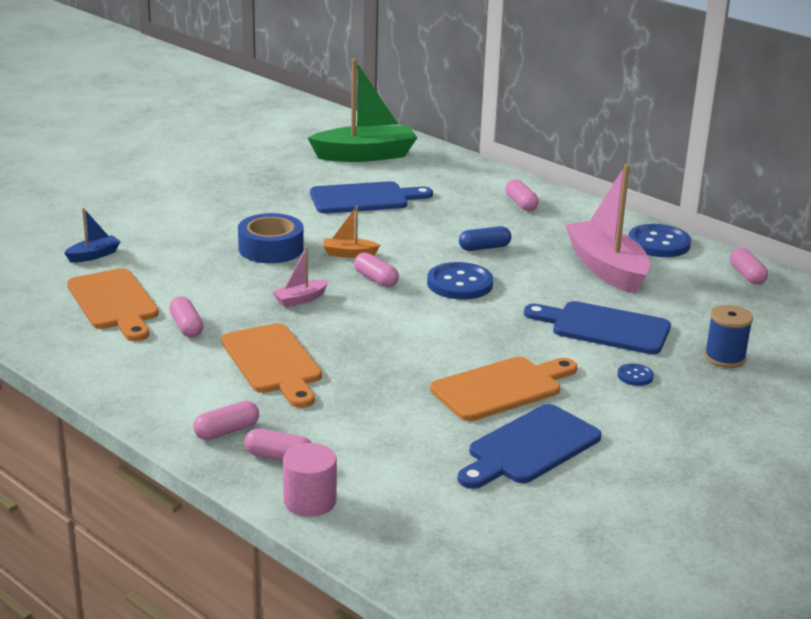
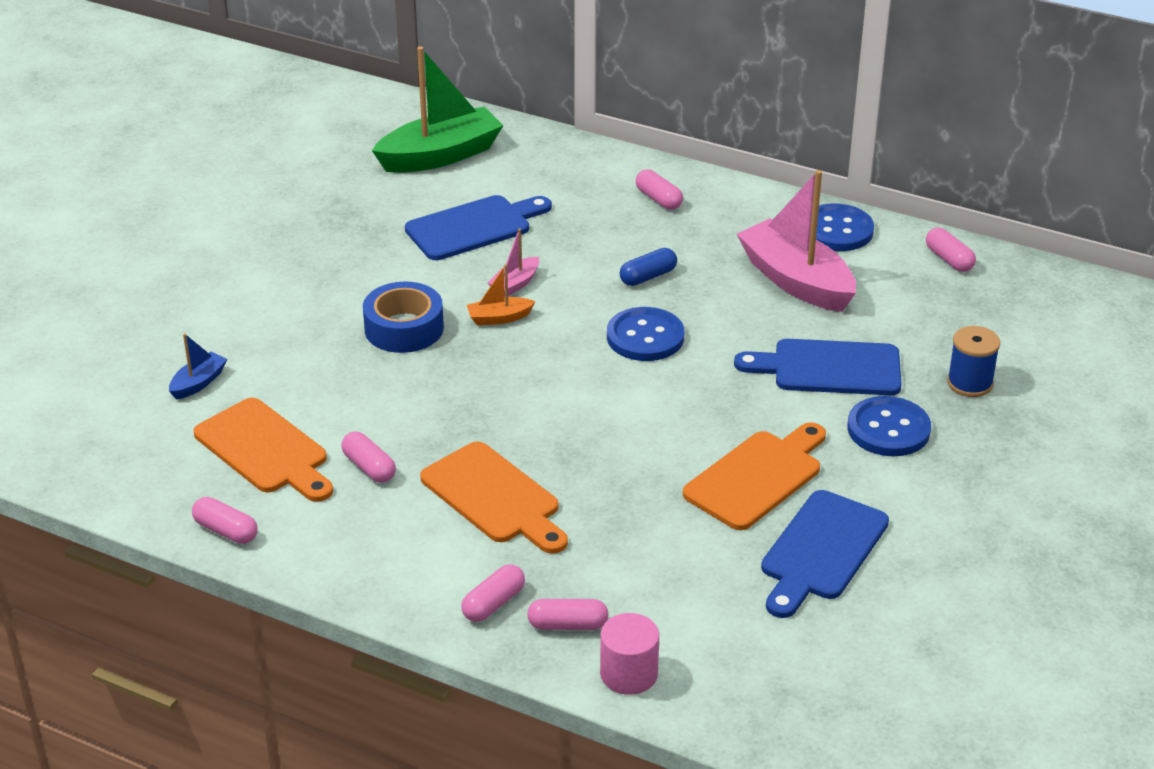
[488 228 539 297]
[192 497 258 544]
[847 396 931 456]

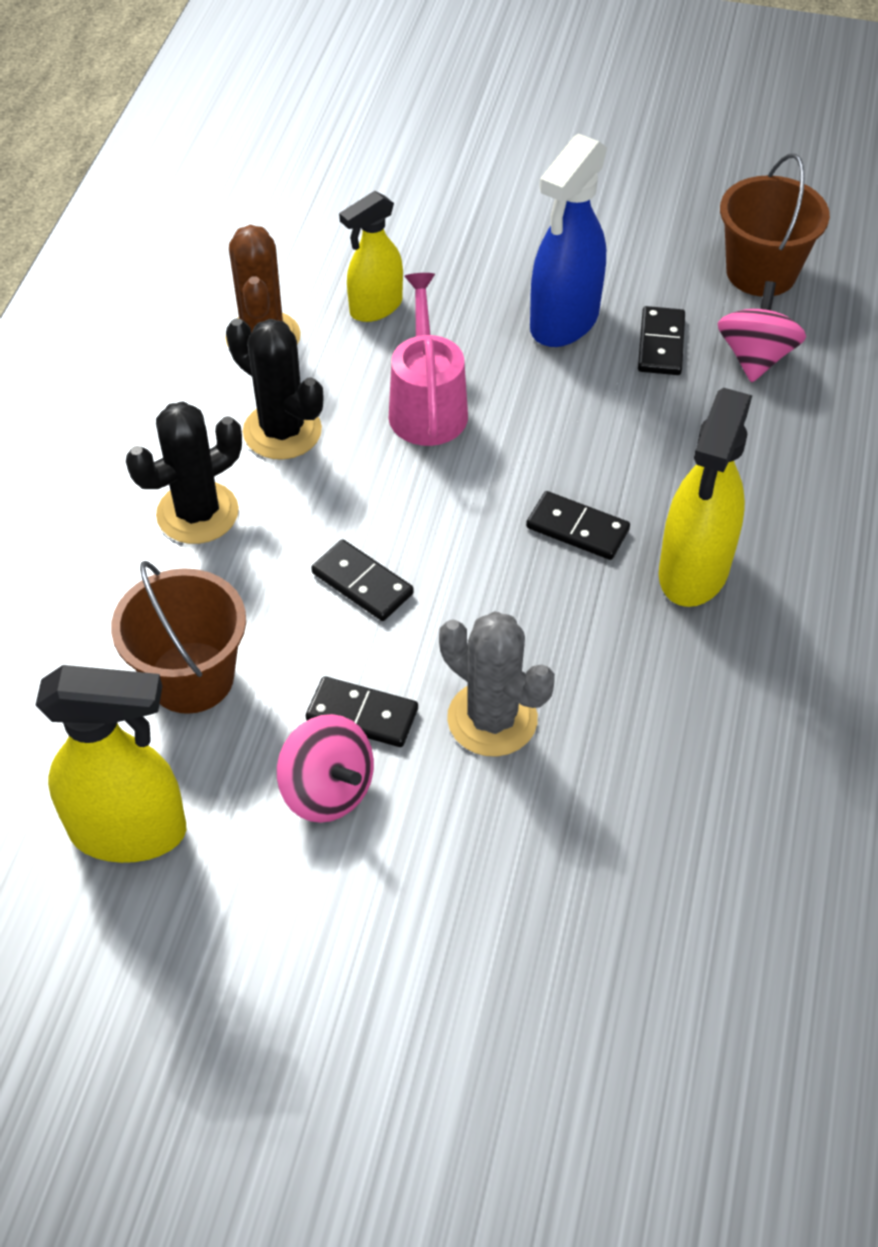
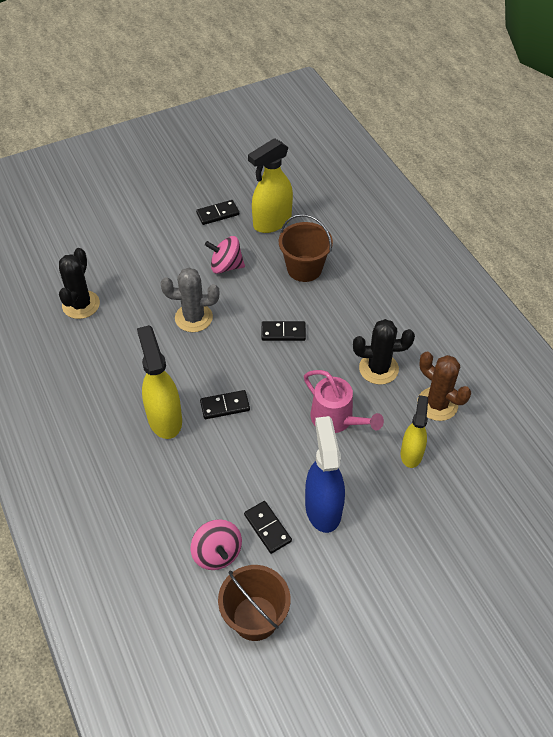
[59 248 100 319]
[196 200 239 225]

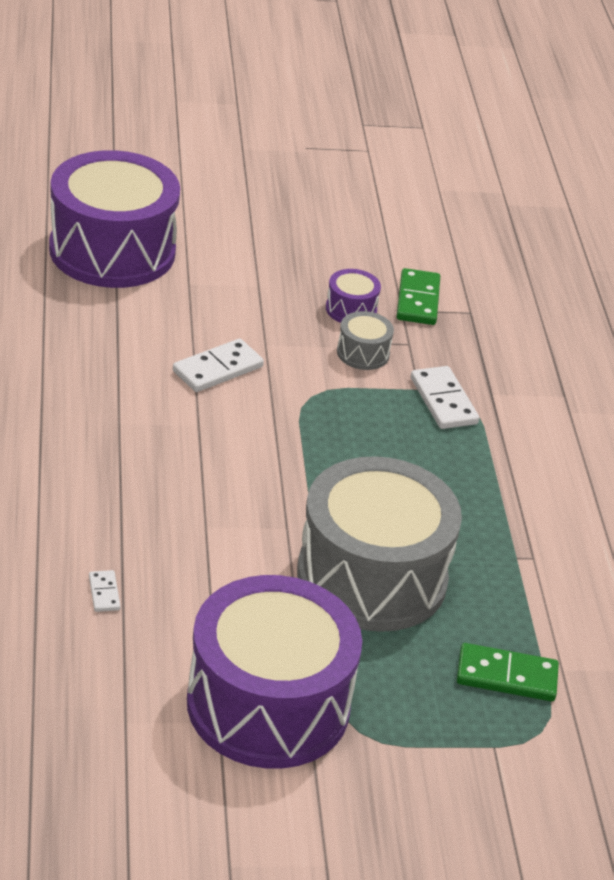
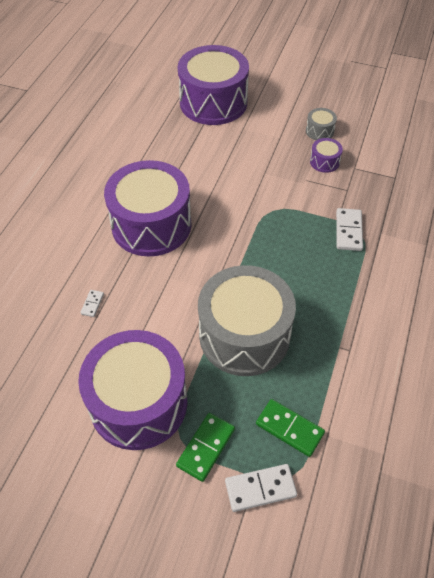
[104 160 192 257]
[225 464 297 512]
[306 108 337 140]
[176 413 235 482]

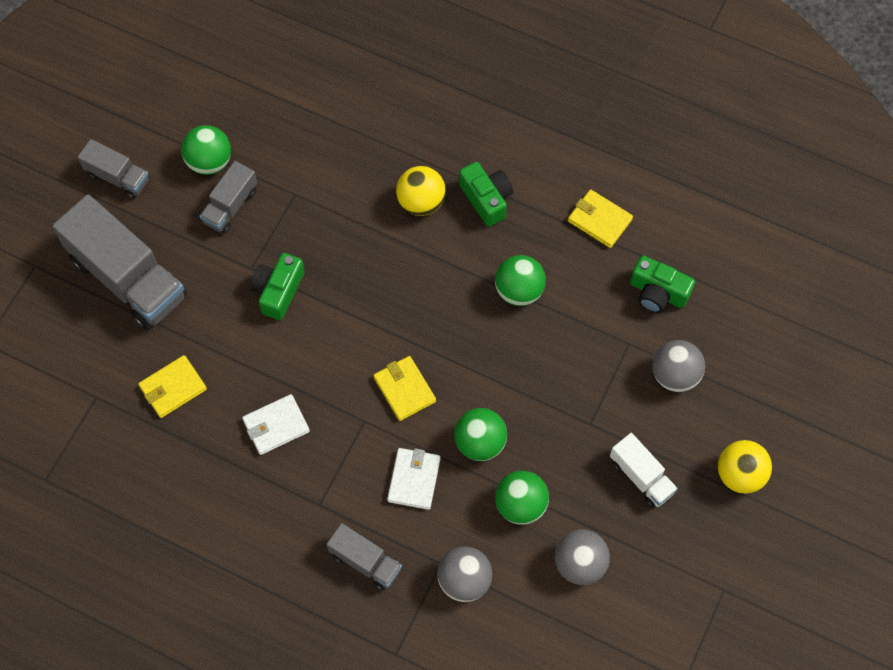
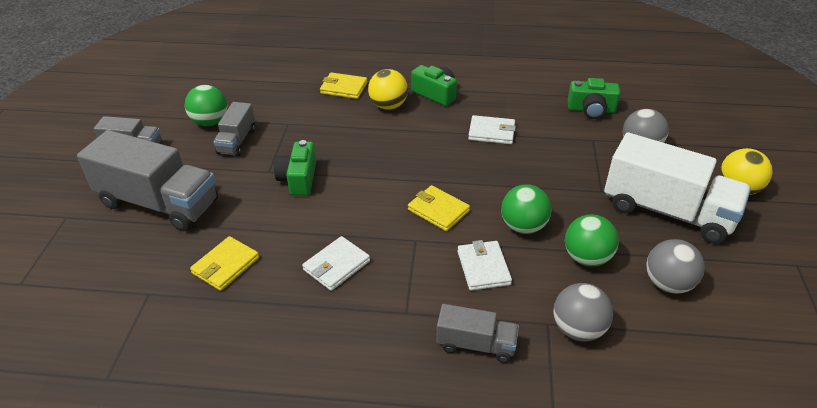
[320 72 367 99]
[468 115 516 144]
[604 132 751 244]

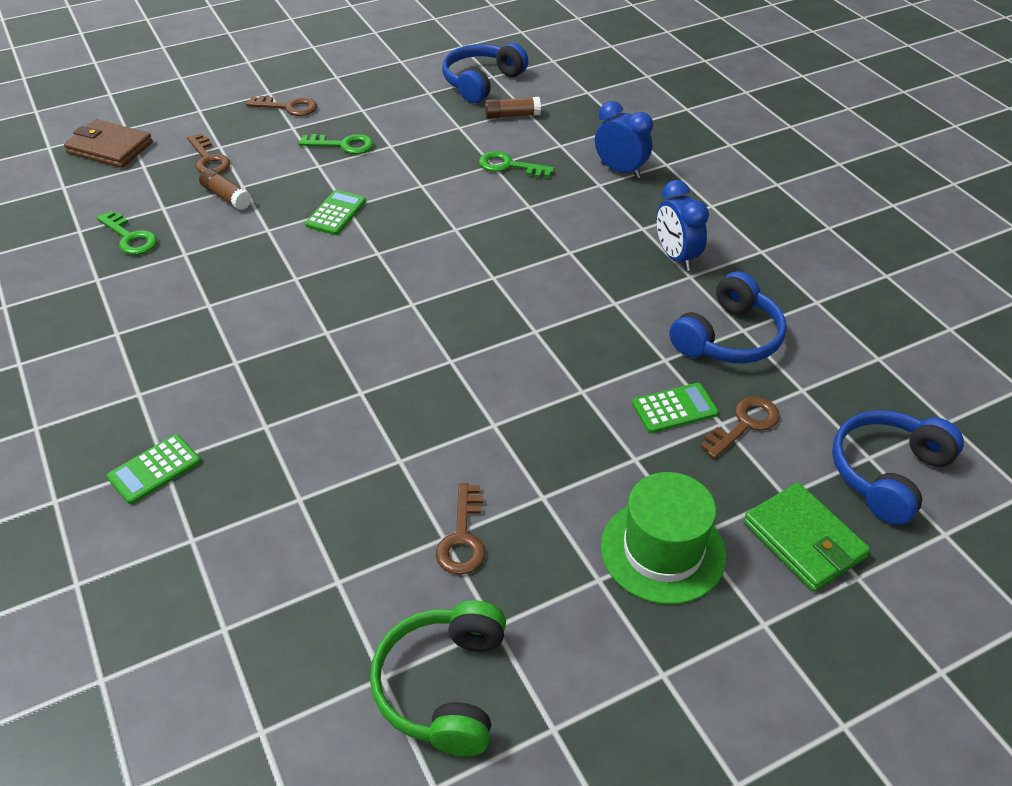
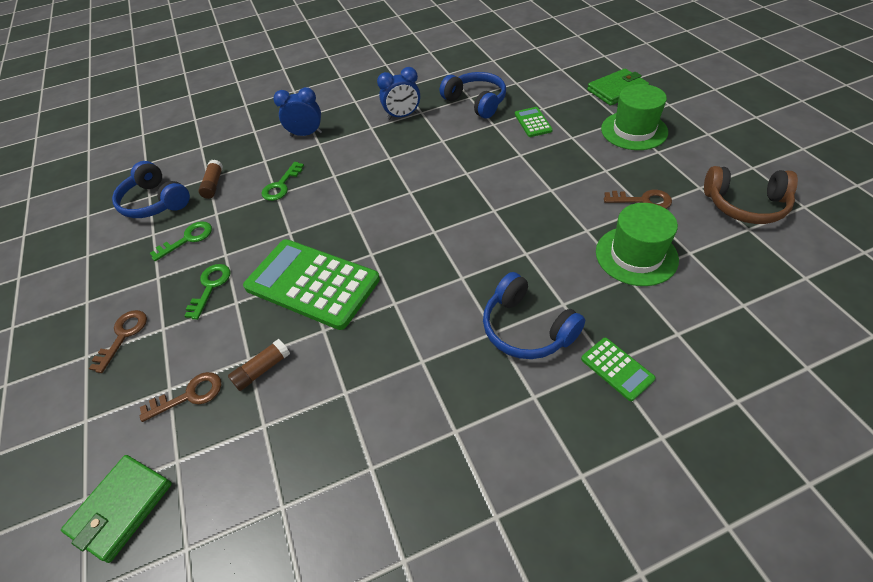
[700 396 780 459] (first image)
[596 203 679 286]
[150 221 212 261]
[483 272 585 359]
[61 455 172 563]
[704 166 798 224]
[274 87 322 137]
[243 239 380 330]

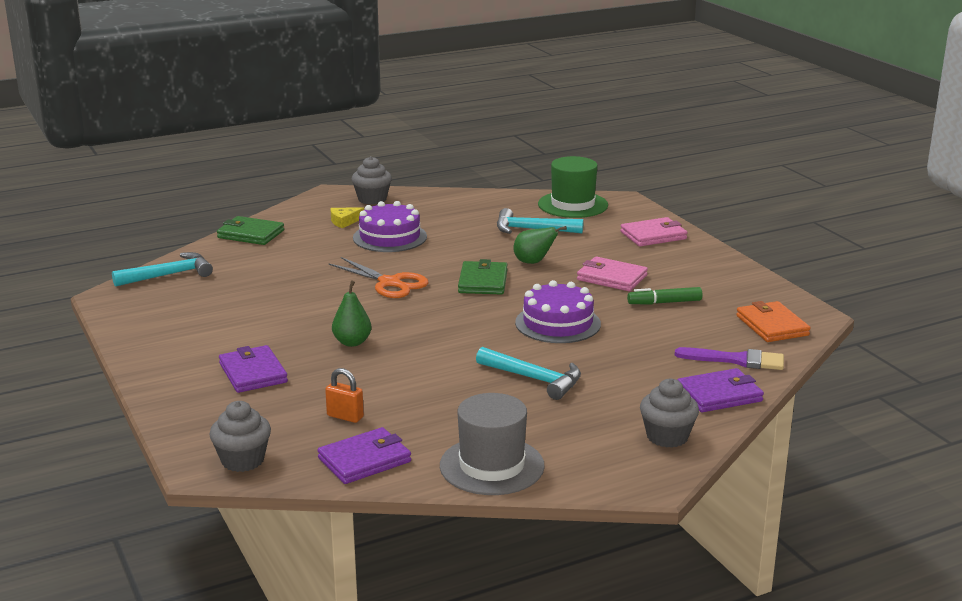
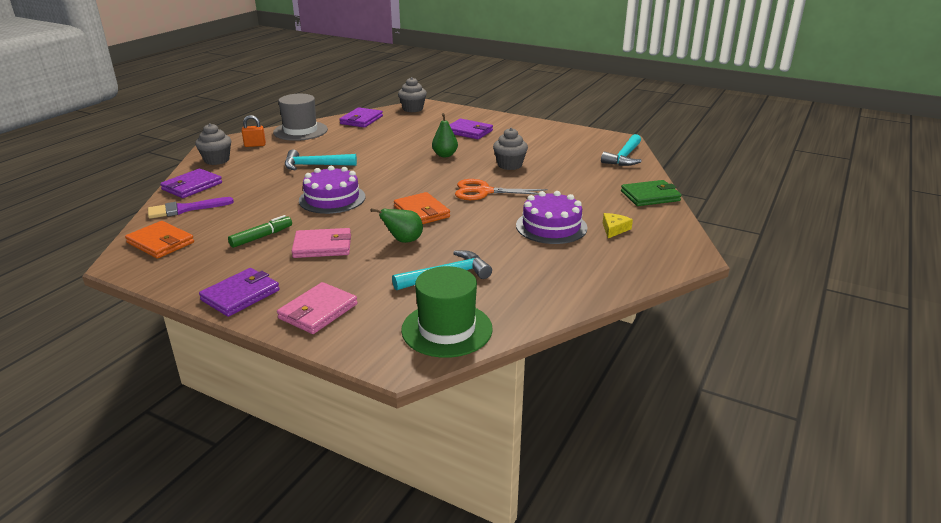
[199 268 280 317]
[241 115 266 147]
[493 128 528 170]
[394 192 450 224]

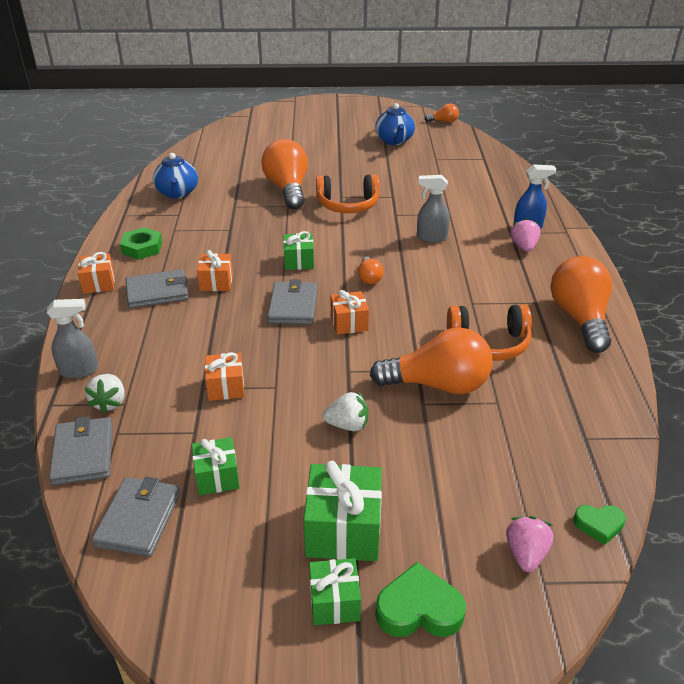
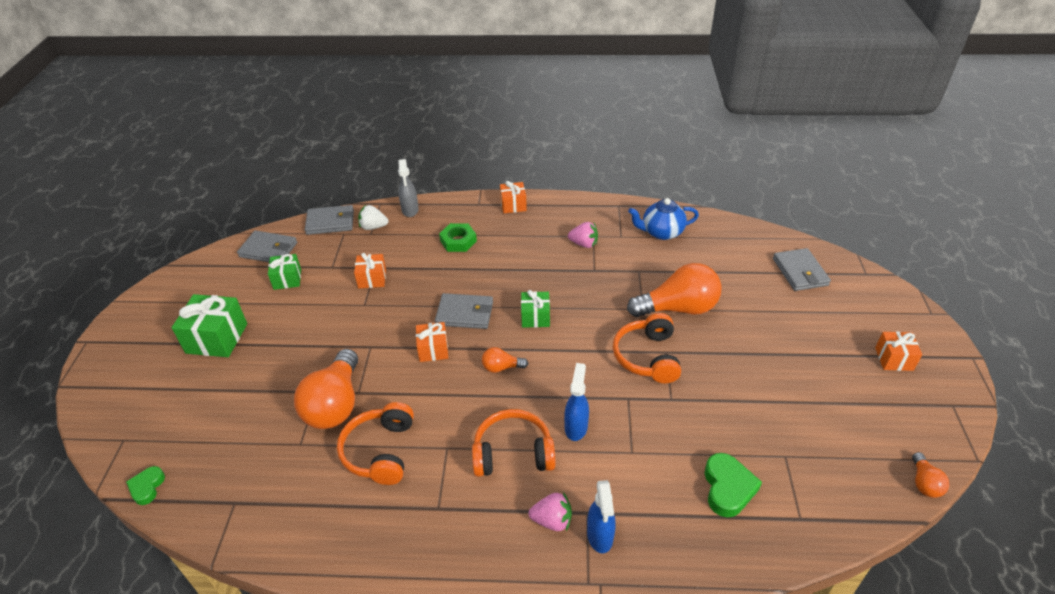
[309 558 361 625] (first image)
[322 392 368 431] (first image)
[375 103 415 145] (first image)
[550 256 612 353] (first image)
[472 409 556 477]
[439 223 477 252]
[773 248 831 291]
[875 332 922 371]
[704 453 762 518]
[568 222 598 248]
[564 363 589 441]

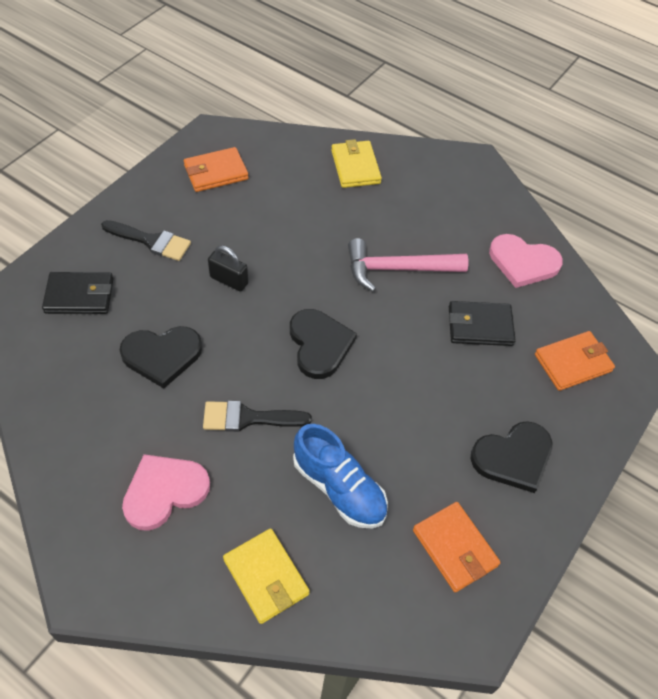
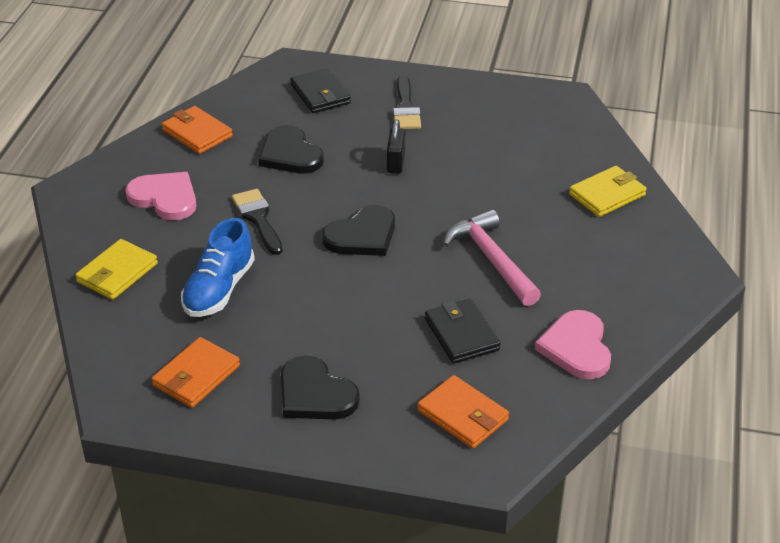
[162 106 233 154]

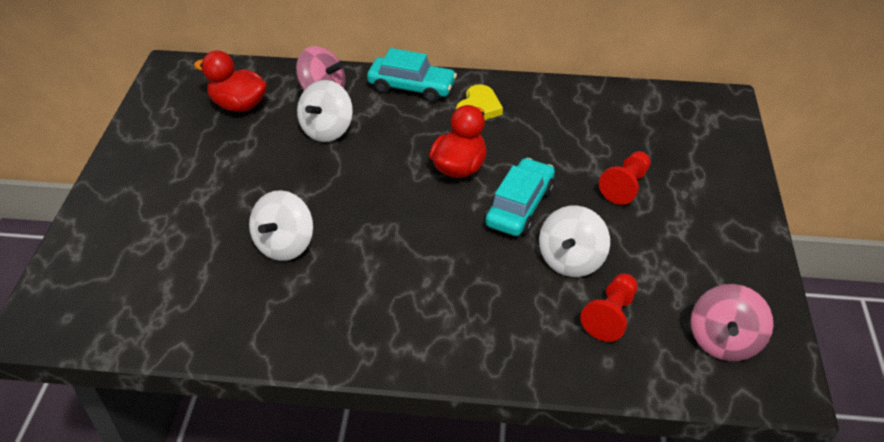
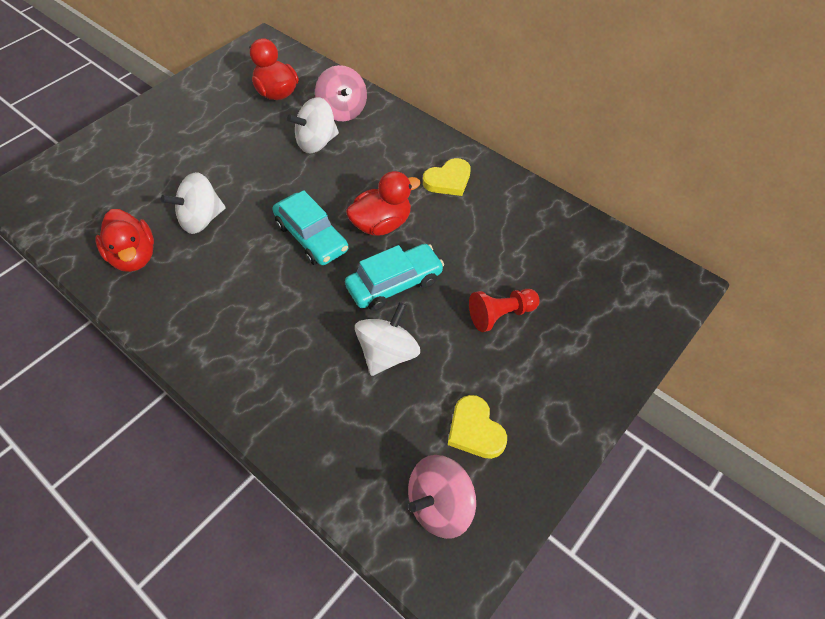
[580 273 638 342] (first image)
[95 209 154 272]
[448 395 507 459]
[272 190 348 265]
[355 302 420 376]

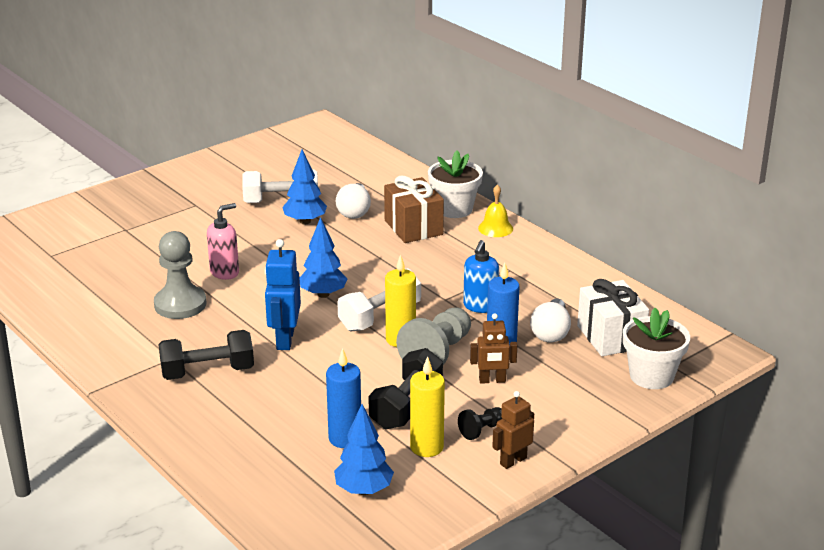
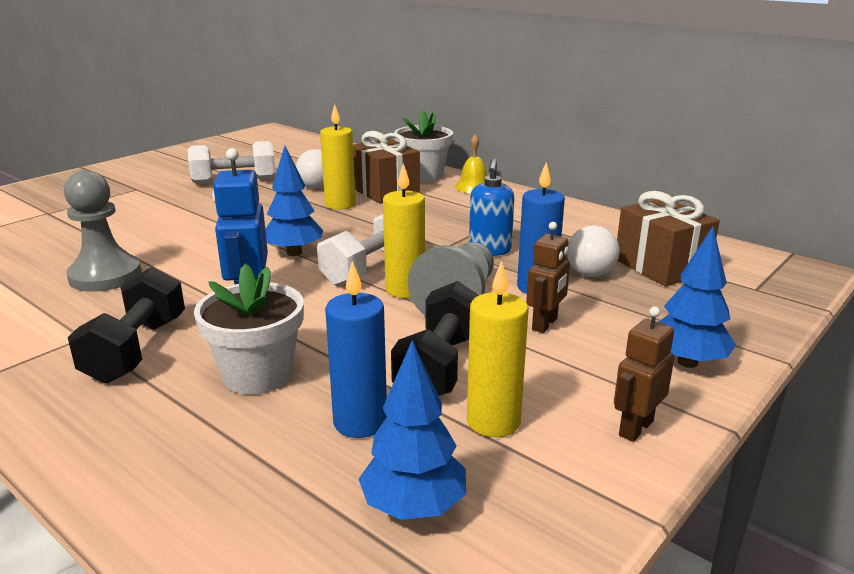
[207 203 239 280] (first image)
[458 407 502 440] (first image)
[320 104 356 210]
[659 226 736 368]
[194 264 304 395]
[617 191 720 286]
[68 267 185 384]
[526 222 570 333]

